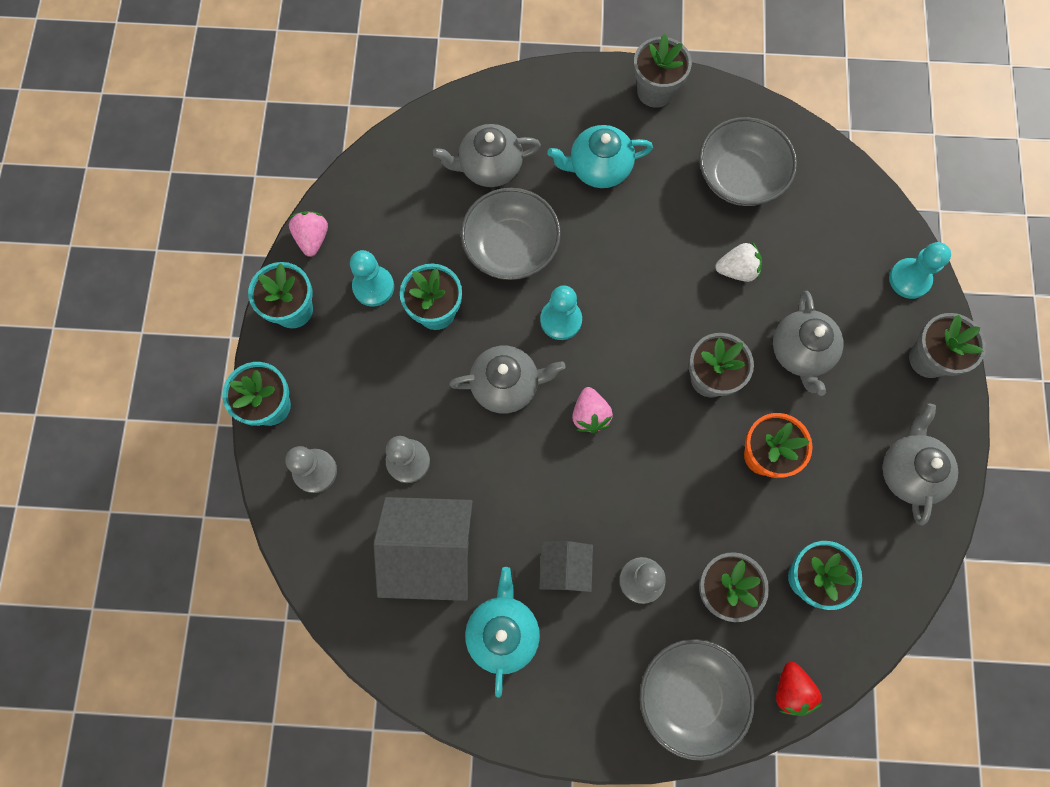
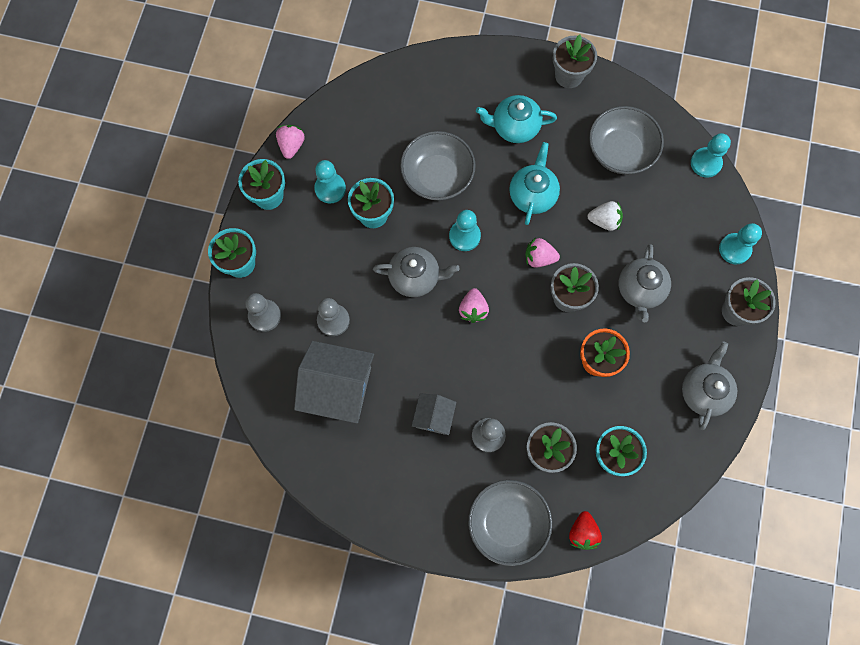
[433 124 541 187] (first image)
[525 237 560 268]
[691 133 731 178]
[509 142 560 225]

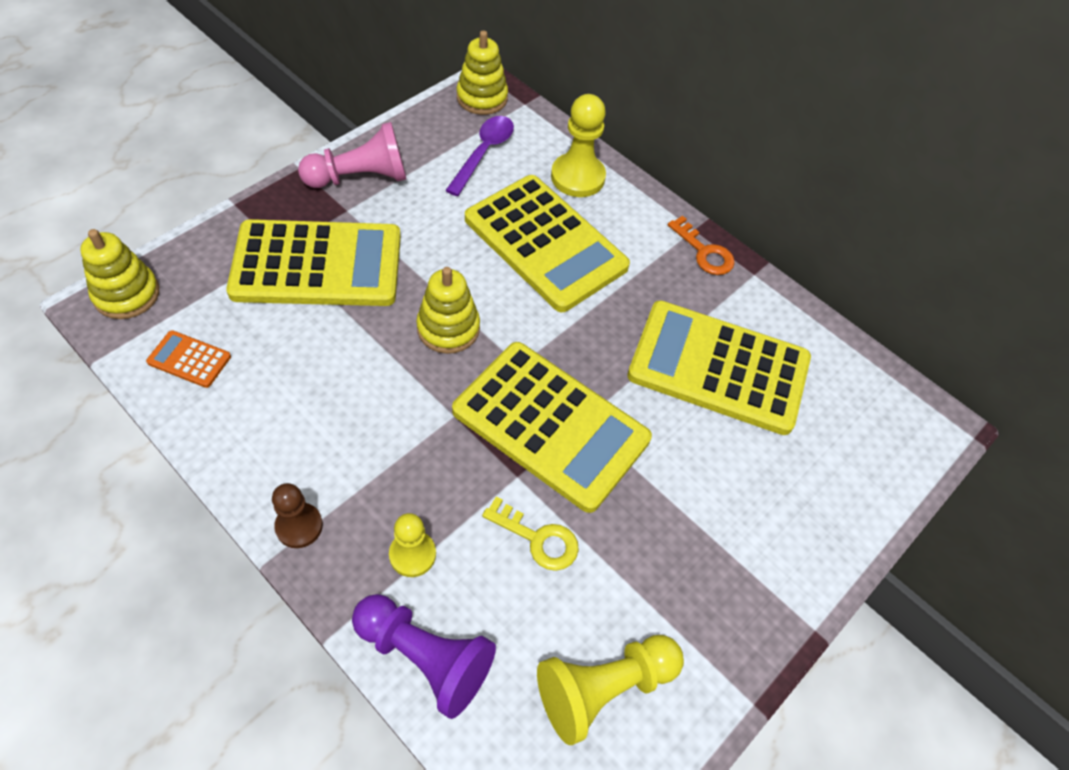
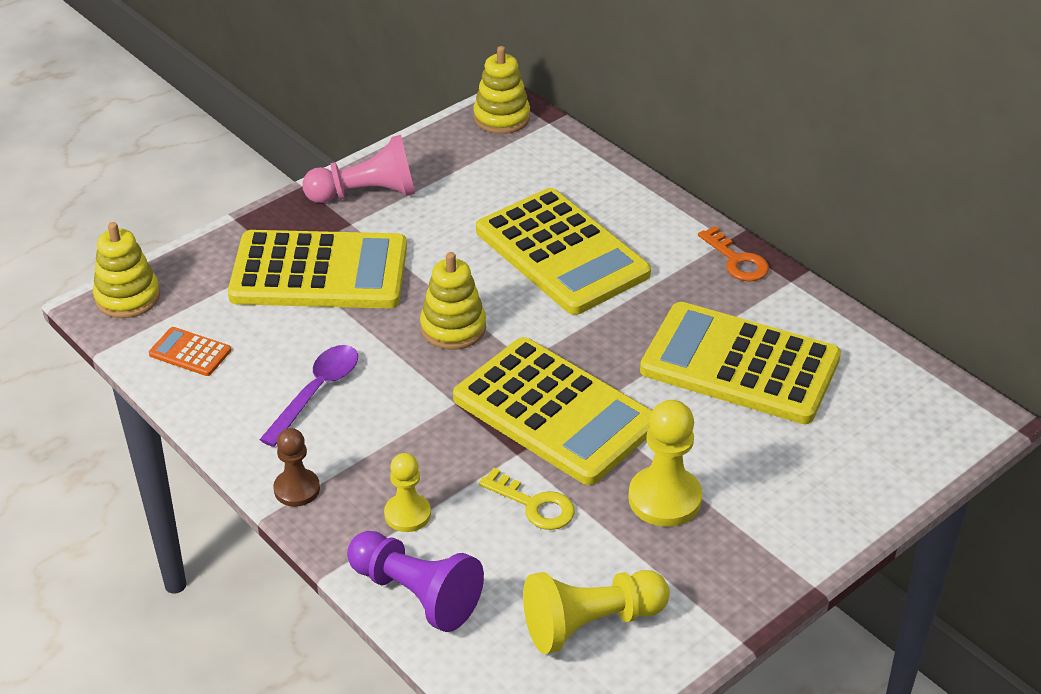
[259 345 358 447]
[628 400 702 527]

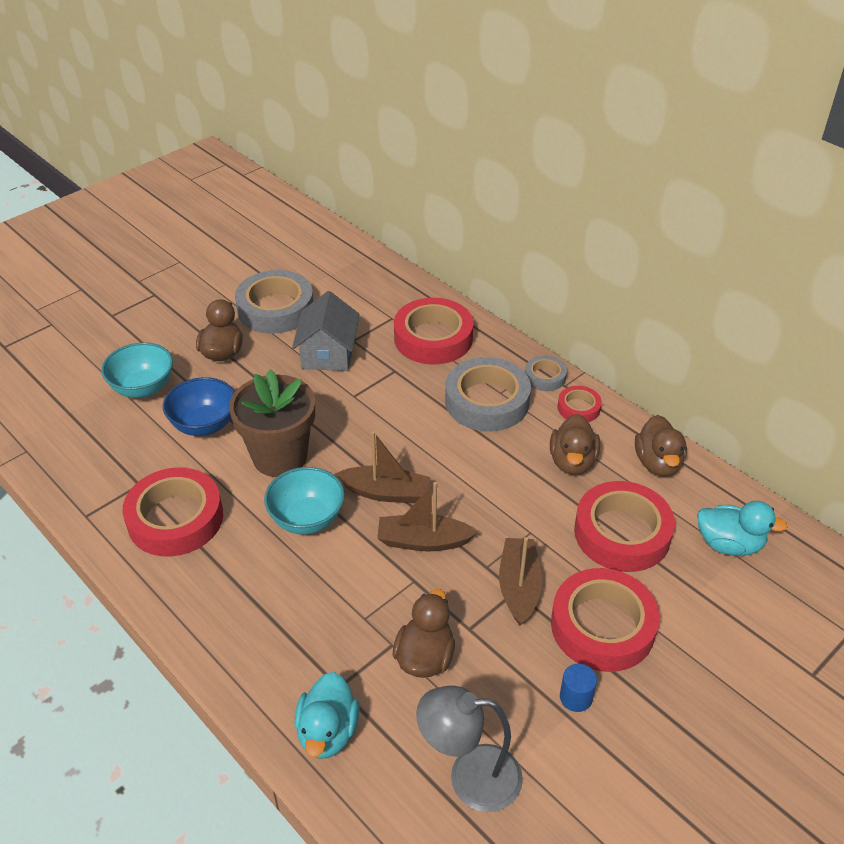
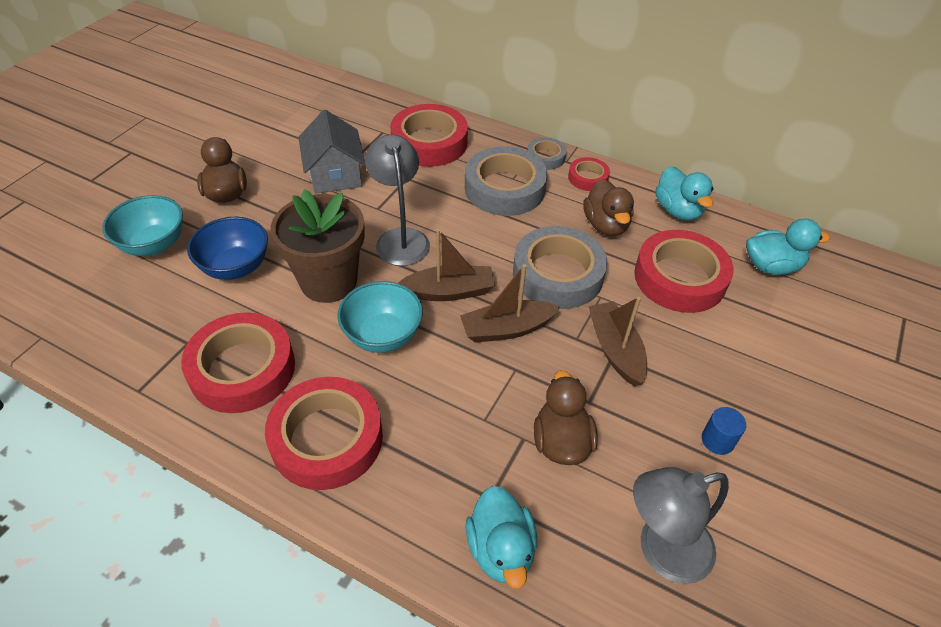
[365 134 430 266]
[513 226 607 309]
[265 377 383 490]
[655 166 714 221]

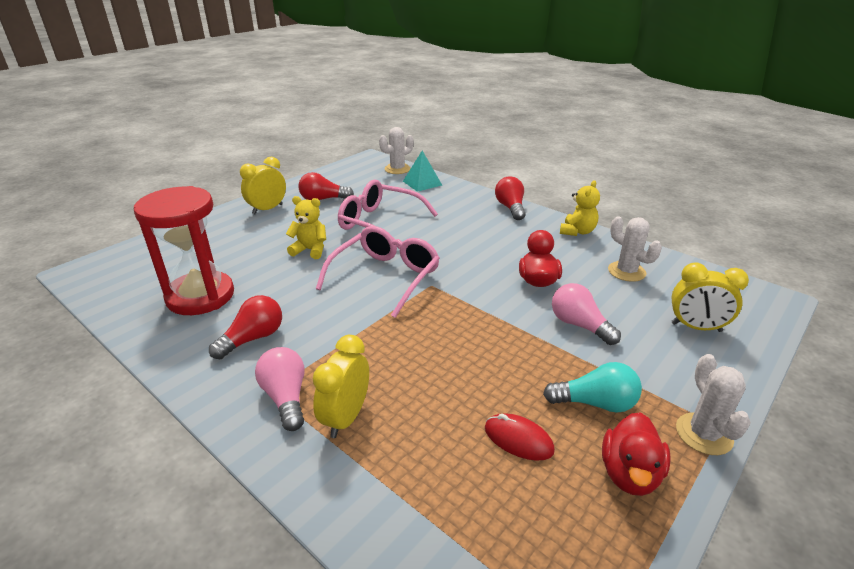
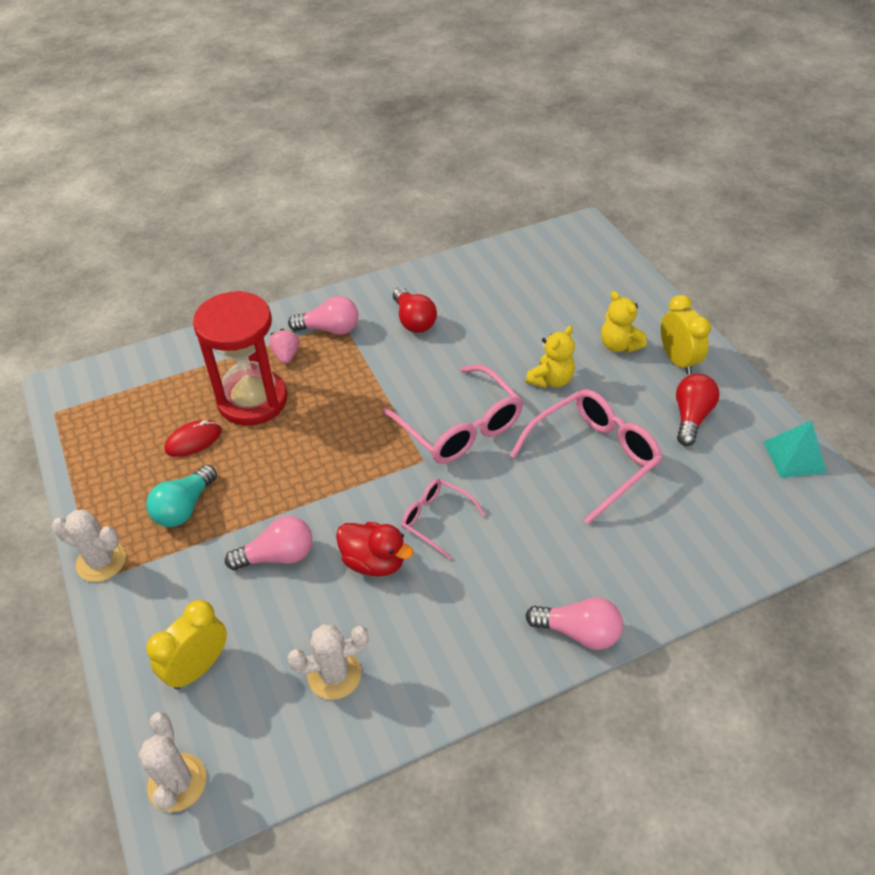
[602 412 671 496] (first image)
[401 479 485 559]
[193 291 287 426]
[138 711 207 812]
[763 420 827 478]
[601 291 647 353]
[269 329 300 364]
[525 597 623 650]

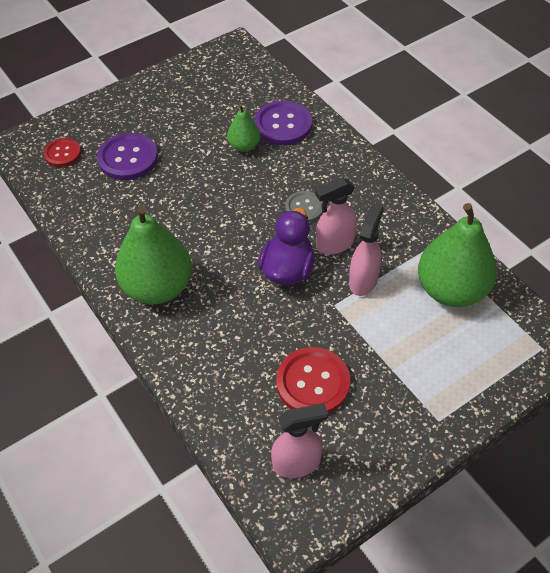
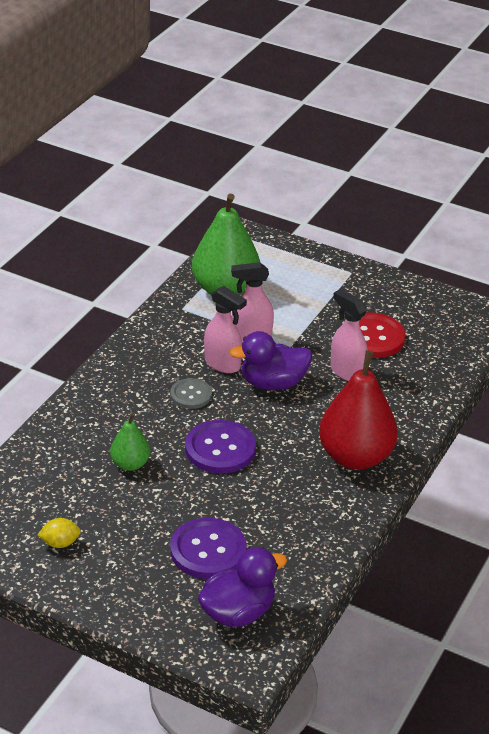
[37 518 81 548]
[185 420 256 474]
[330 289 368 381]
[198 547 287 627]
[319 350 398 470]

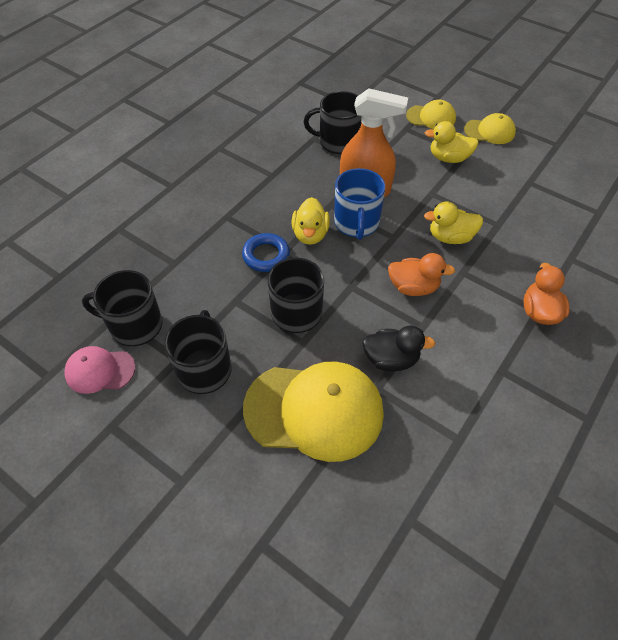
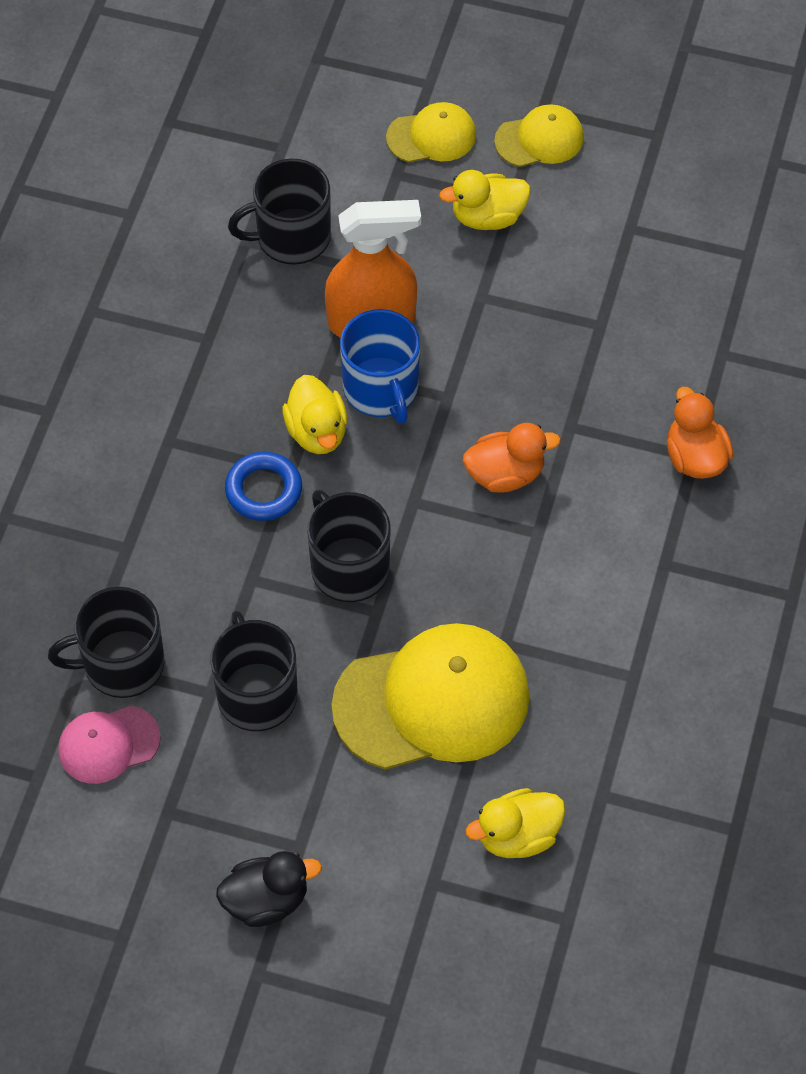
[216 851 322 927]
[466 788 565 858]

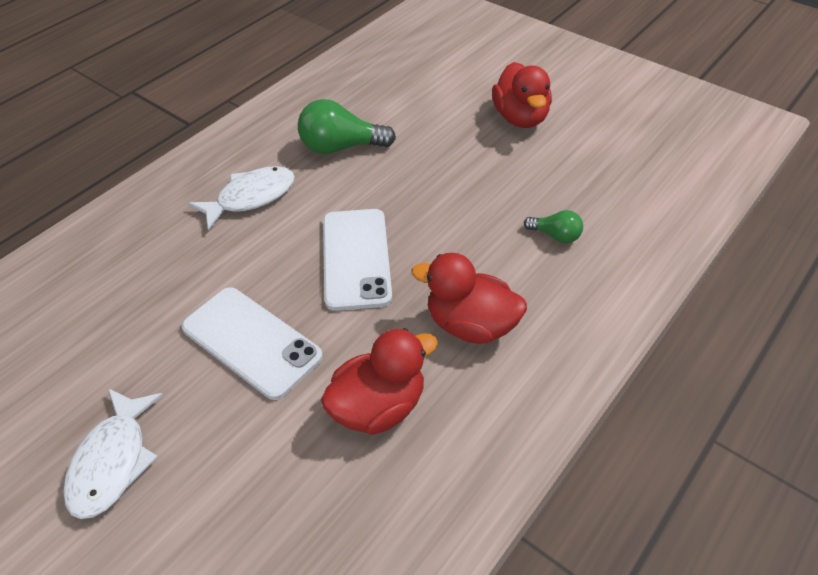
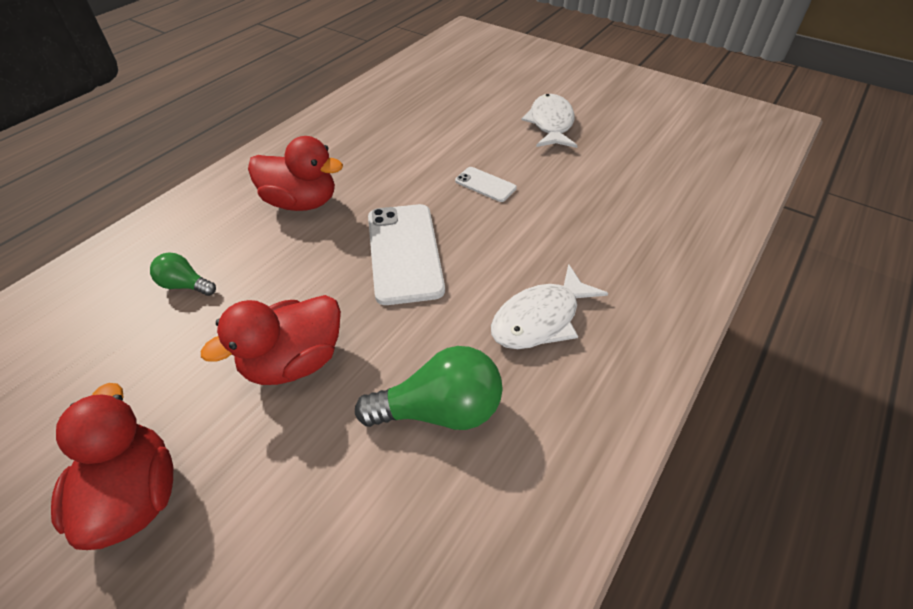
[201 295 341 385]
[455 167 517 202]

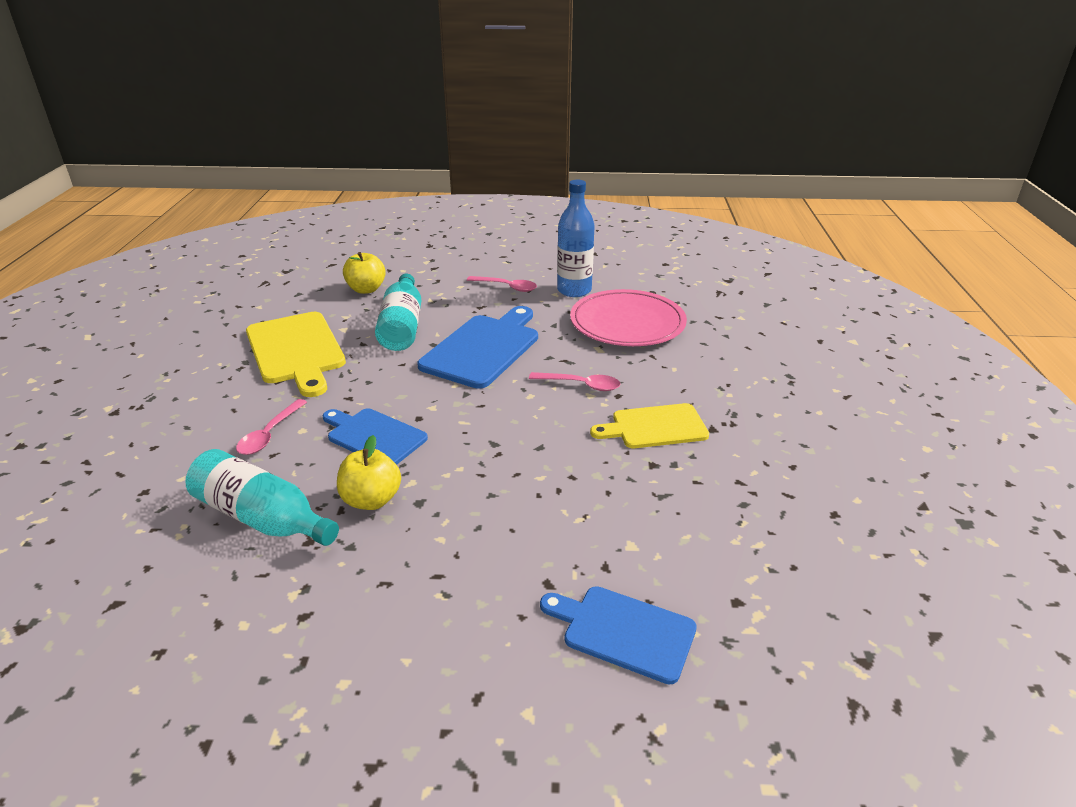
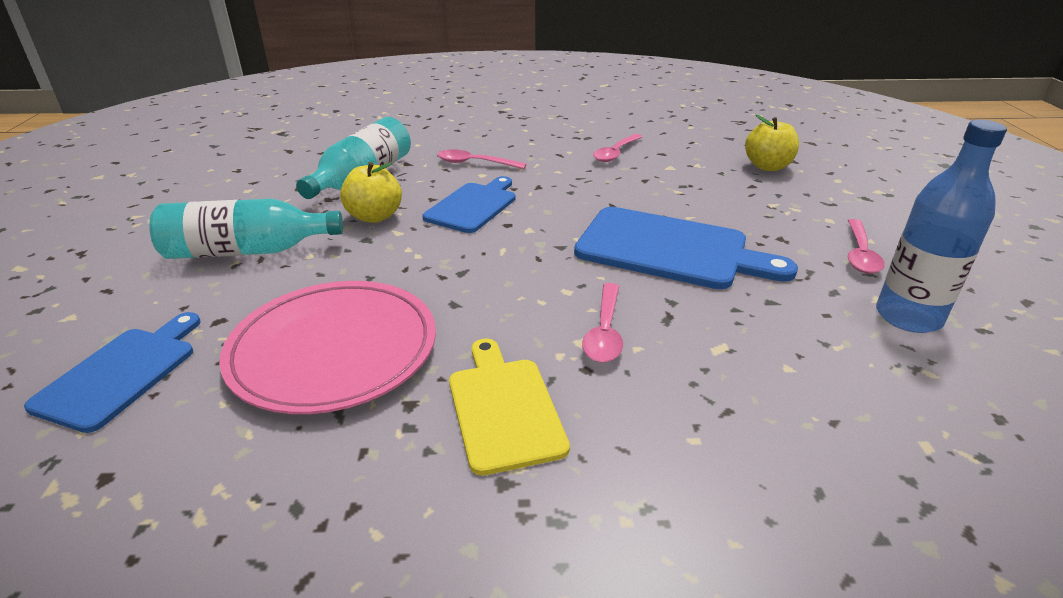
[149 199 343 259]
[219 281 436 414]
[593 134 643 162]

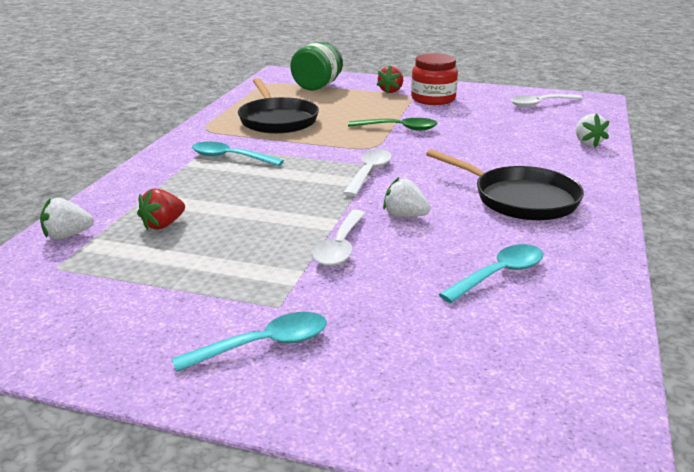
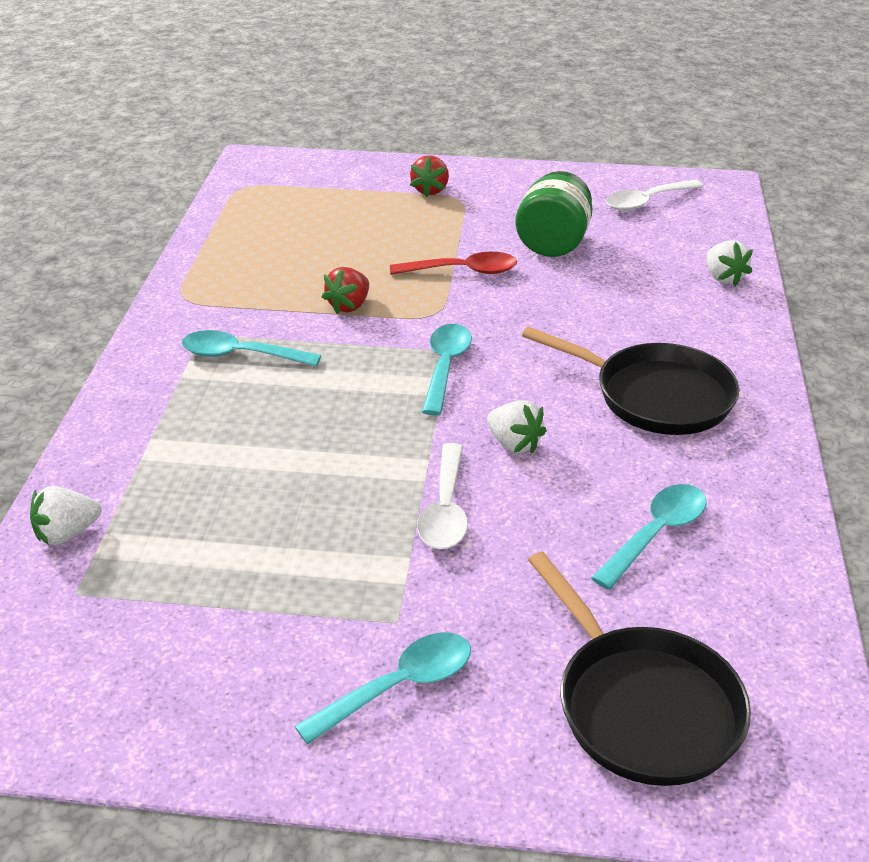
[411 53 458 105] (first image)
[322 267 369 314]
[528 552 751 786]
[516 171 592 257]
[422 324 472 415]
[390 252 517 275]
[487 401 547 454]

